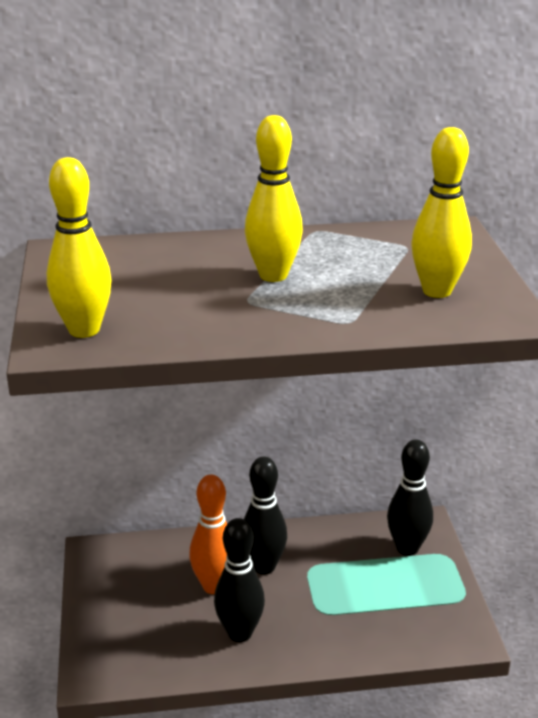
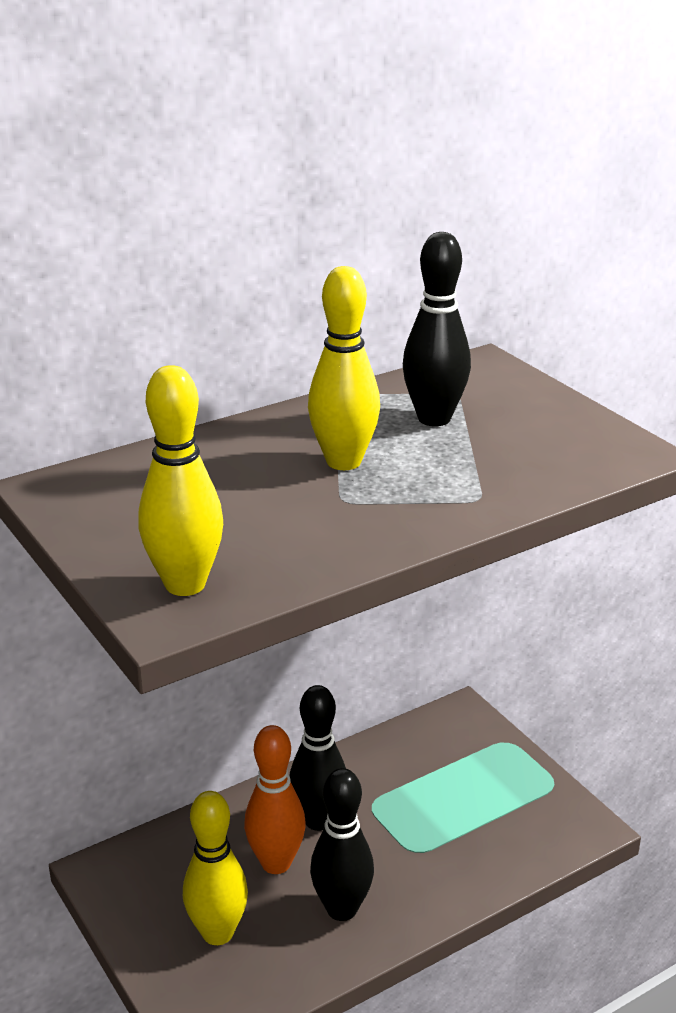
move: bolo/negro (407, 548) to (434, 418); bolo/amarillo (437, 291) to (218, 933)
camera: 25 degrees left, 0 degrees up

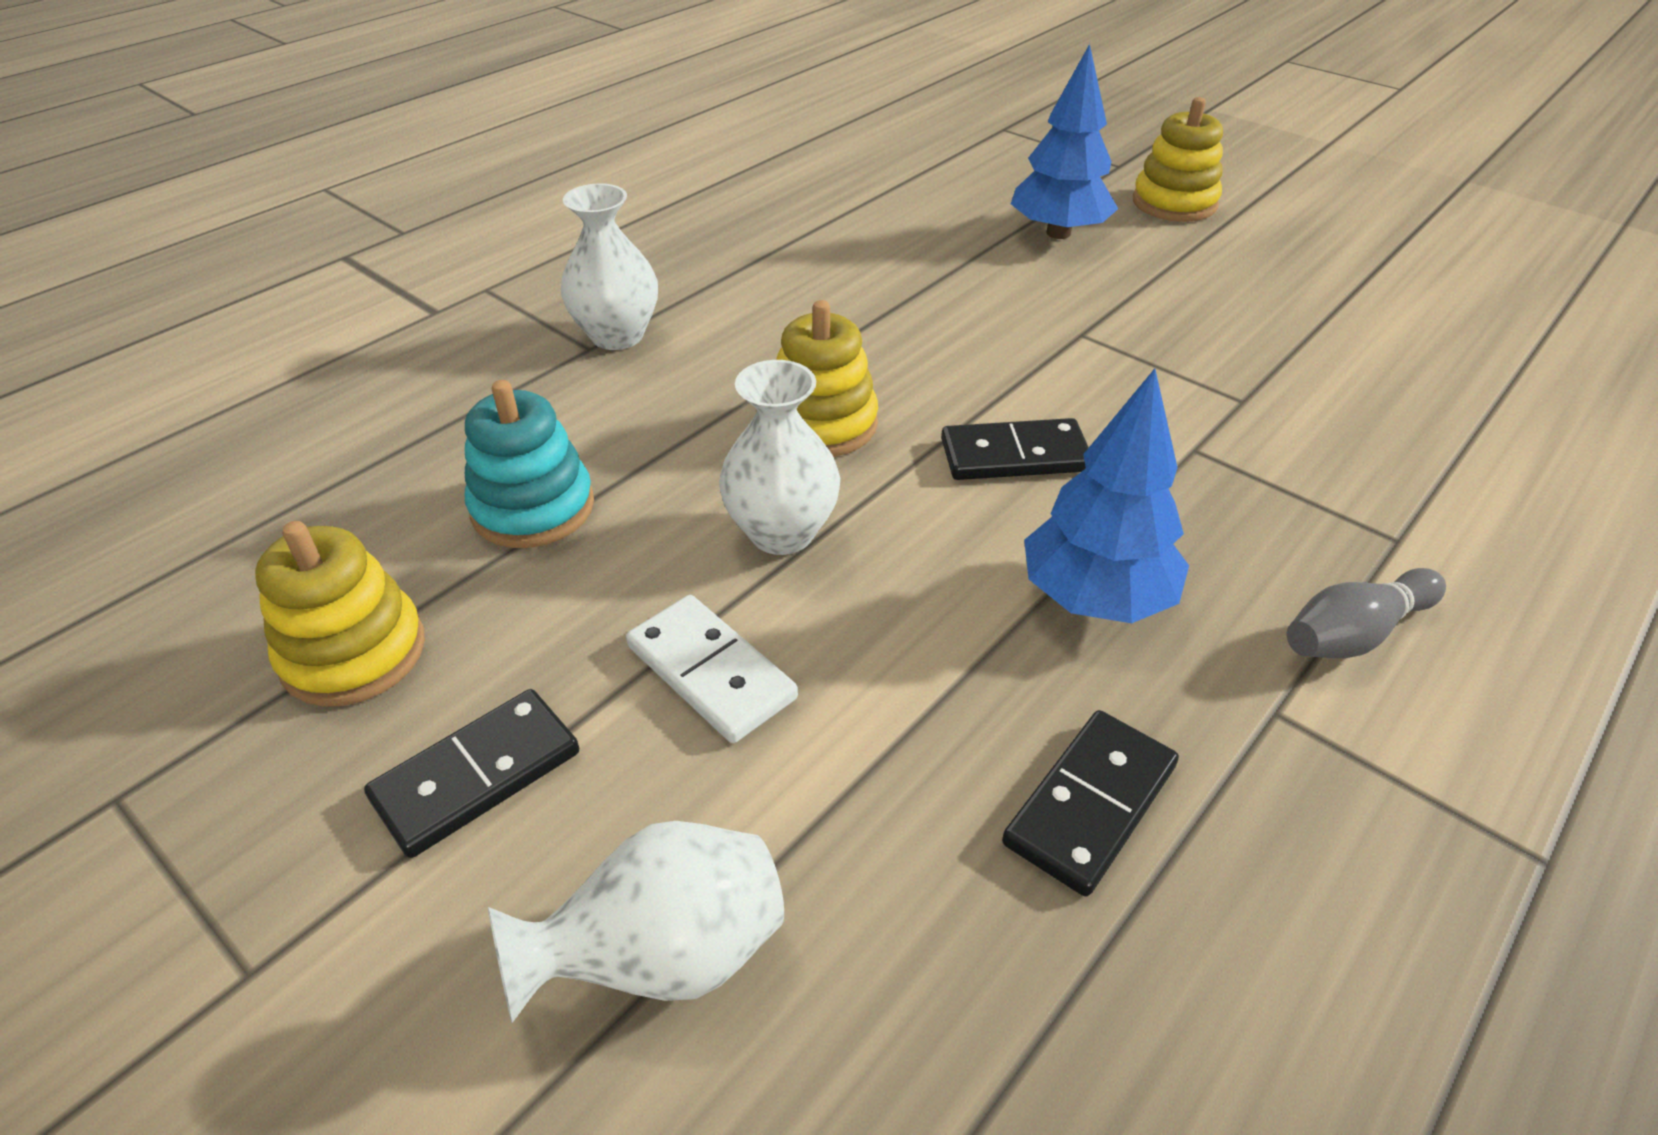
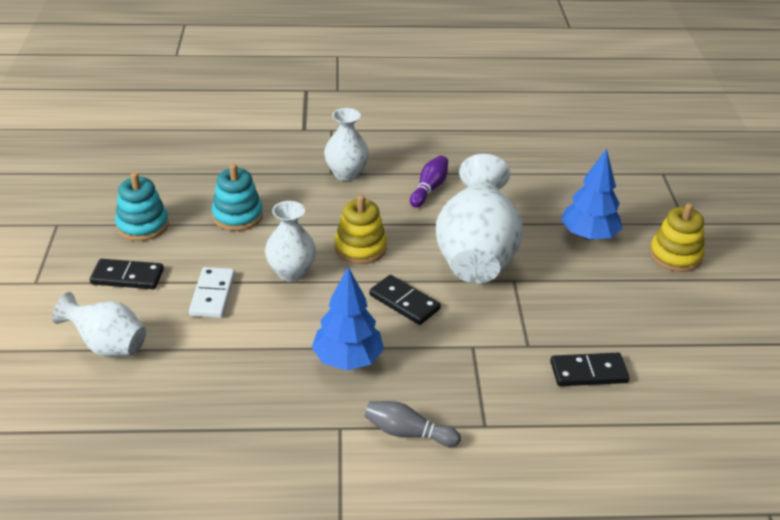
insert: bolo/morado (429, 189); florero/blanco (475, 256)
move: ficha de dominó/negro (1090, 805) to (588, 372)
recolor: juguete apilable/amarillo (353, 652) to juguete apilable/turquesa (142, 225)
camera: 45 degrees right, 5 degrees down

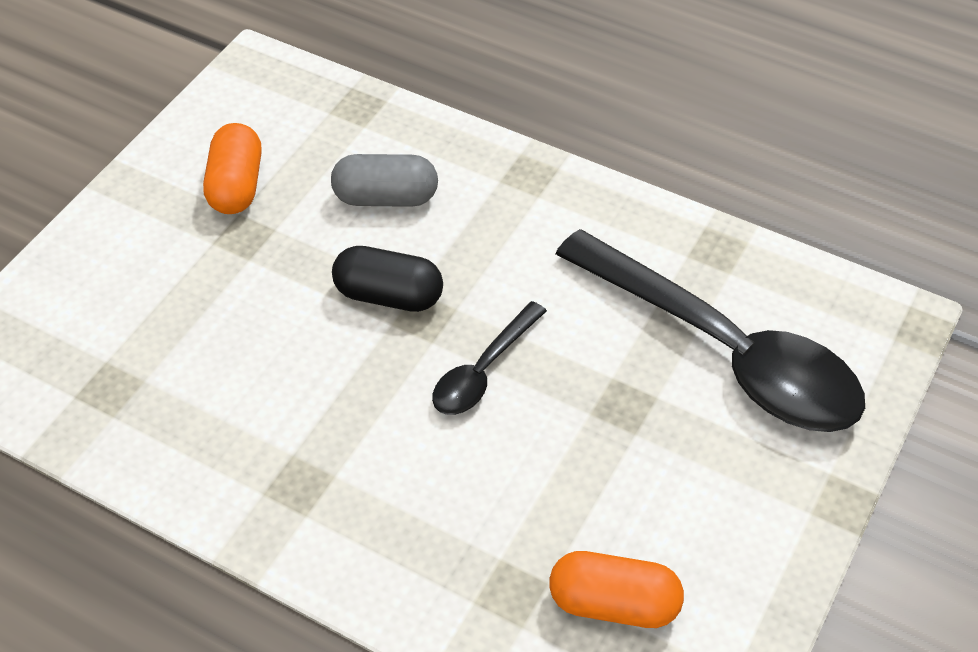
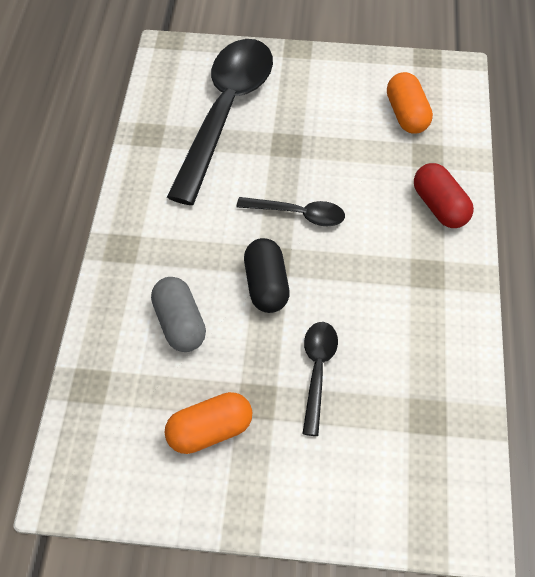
insert: cuchara/negro (317, 371); cápsula/rojo (439, 206)
camera: 115 degrees left, 5 degrees up

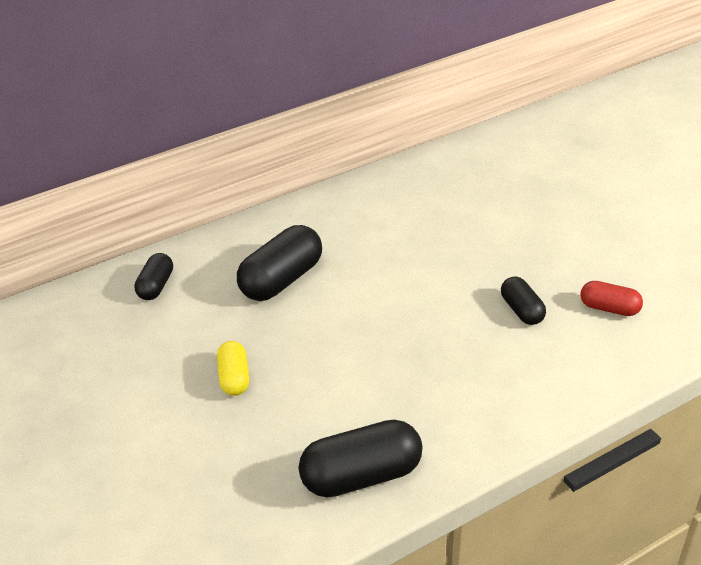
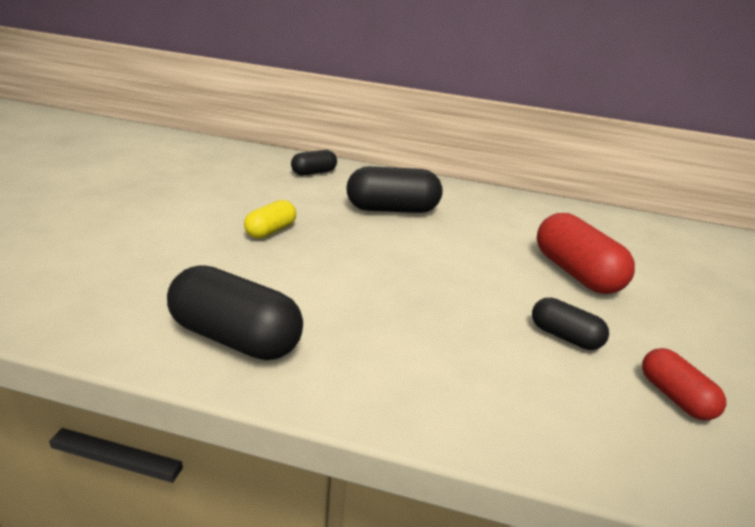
insert: cápsula/rojo (575, 273)
rotate: cápsula/negro (522, 310) = (564, 336) 75 degrees counterclockwise
camera: 40 degrees right, 10 degrees down

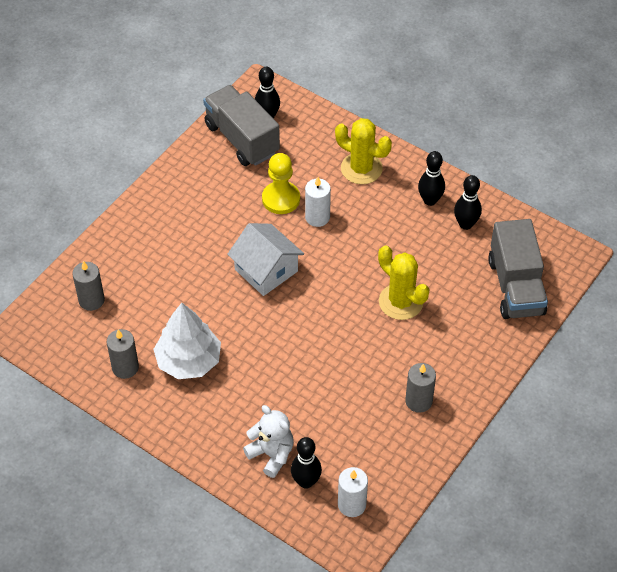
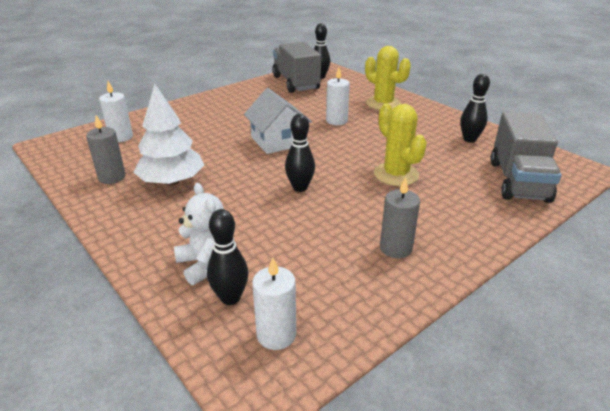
delete: peón/amarillo (281, 199)
move: bolo/negro (430, 200) to (300, 188)
recolor: vela/gris (91, 300) to vela/blanco (121, 137)
camera: 15 degrees right, 20 degrees down

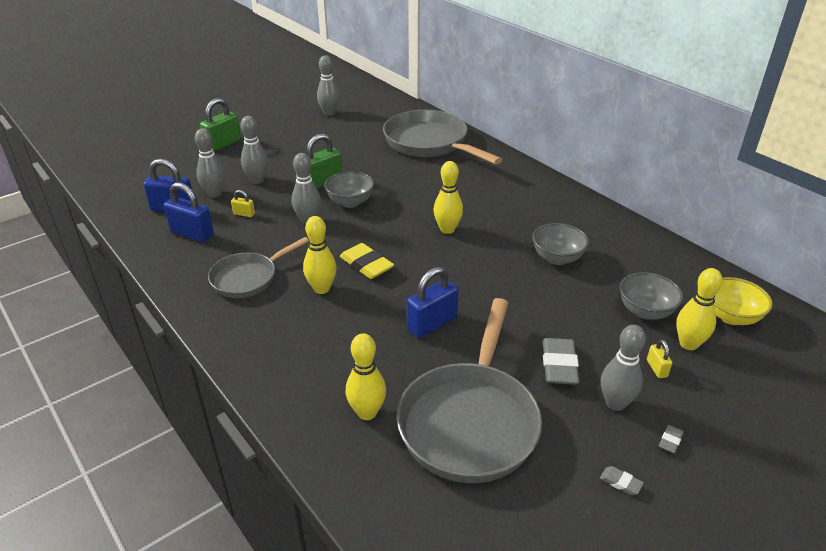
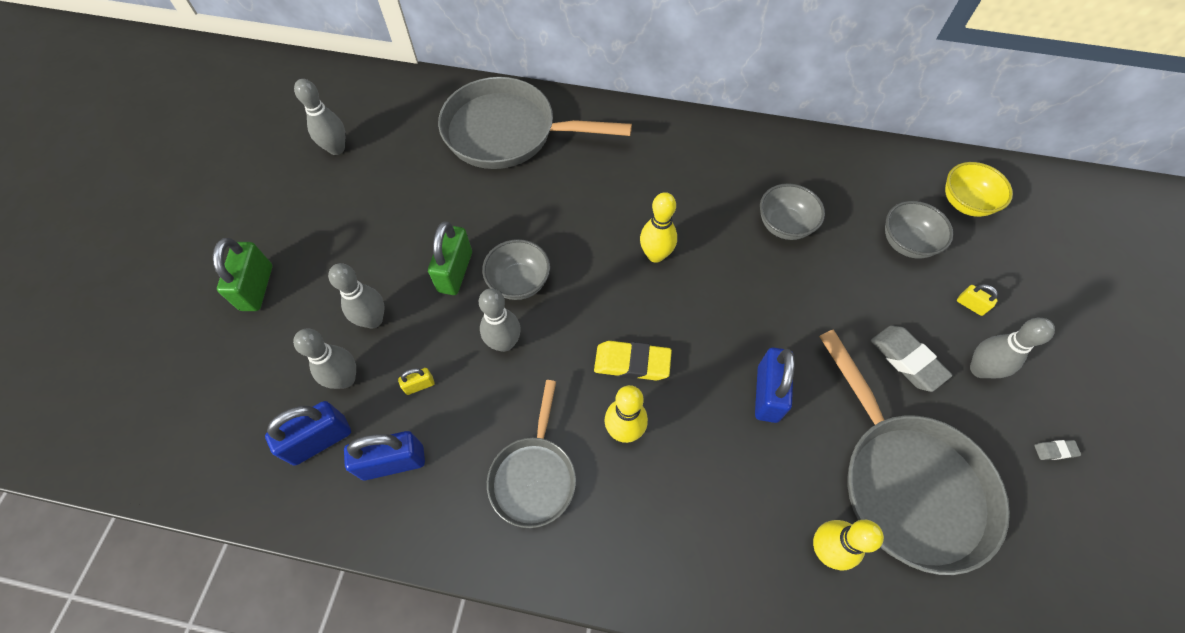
delete: goma de borrar/gris (670, 441); bolo/amarillo (688, 344)
camera: 40 degrees left, 25 degrees up

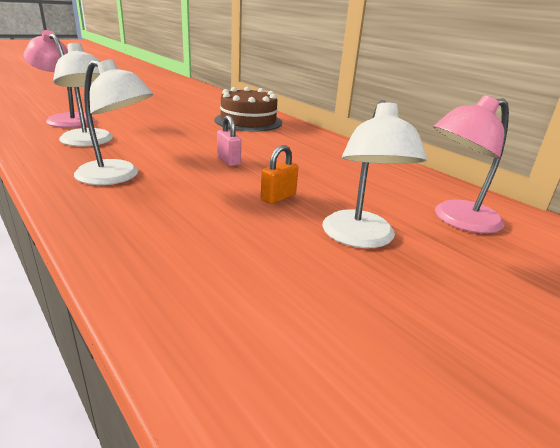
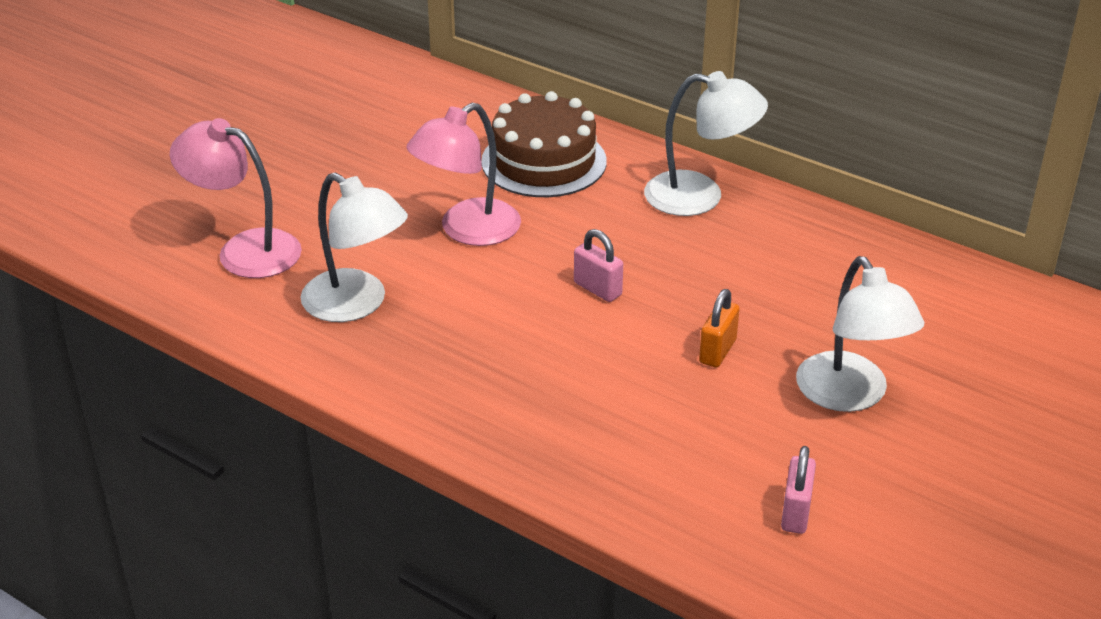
insert: candado/rosa (795, 512)
move: lámpara/blanco (117, 177) to (700, 196); lámpara/rosa (457, 220) to (467, 230)
camera: 15 degrees left, 10 degrees up

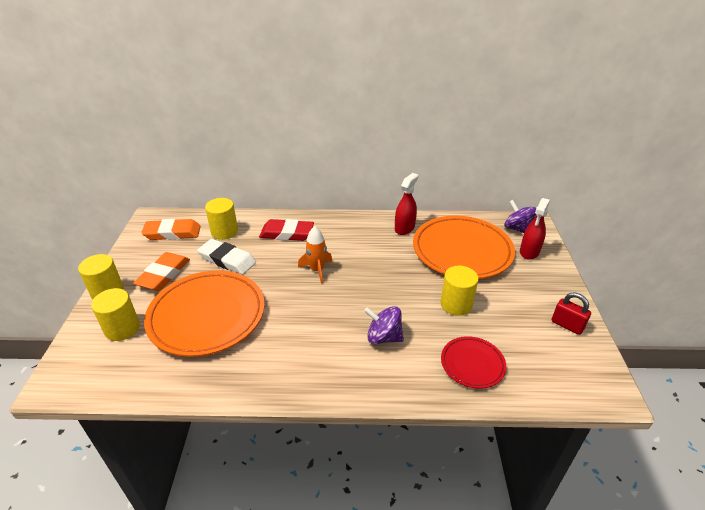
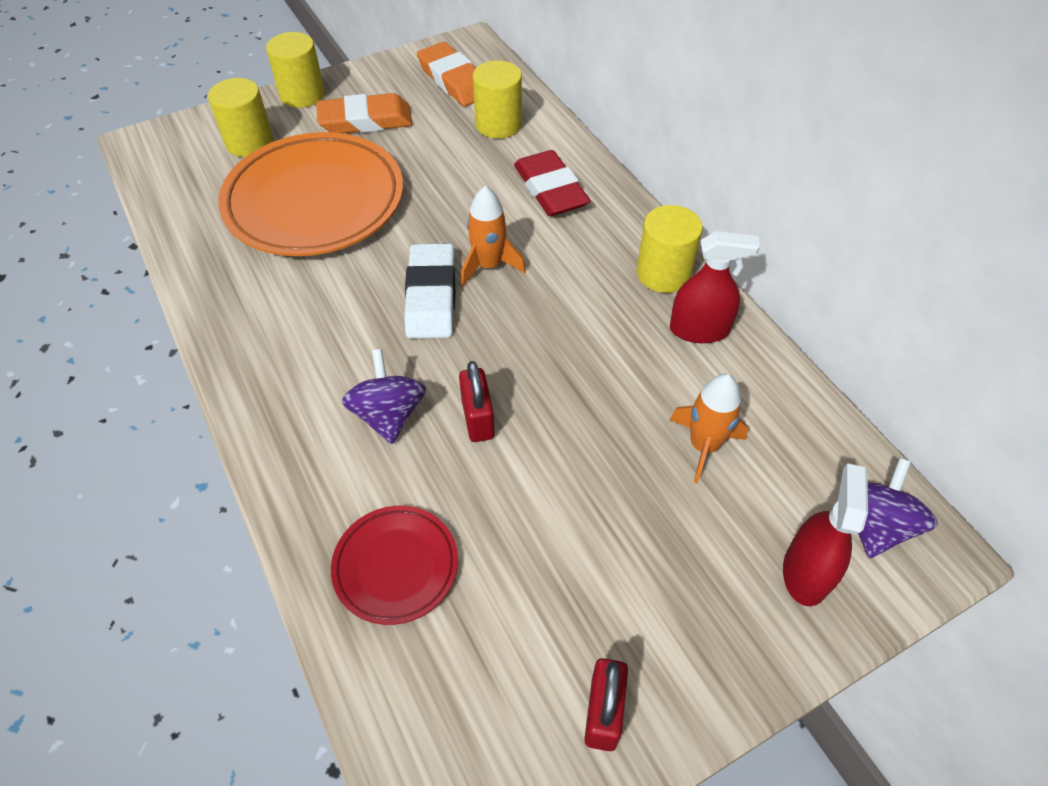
insert: candado/rojo (478, 419)
move: goma de borrar/blanco (227, 260) to (431, 296); cilindro/amarillo (456, 304) to (663, 273)
replace: plato/naranja (462, 251) to cohete/naranja (703, 446)
rotate: pulverizador/rojo (529, 252) = (806, 572) 105 degrees clockwise
camera: 60 degrees right, 15 degrees up

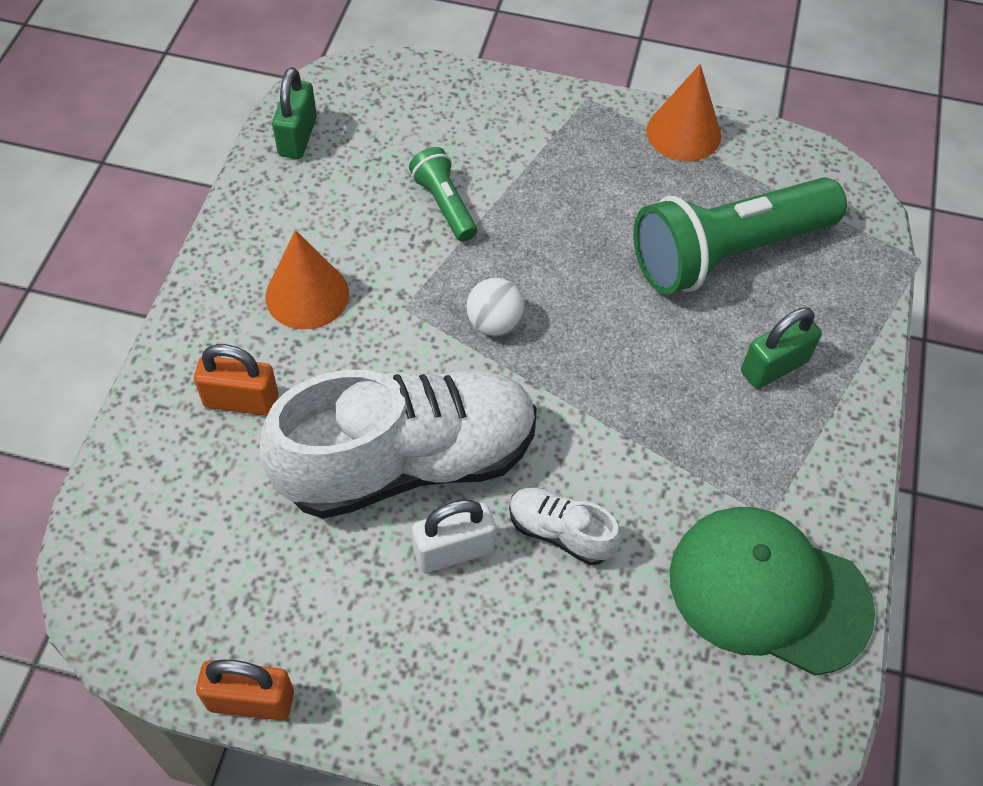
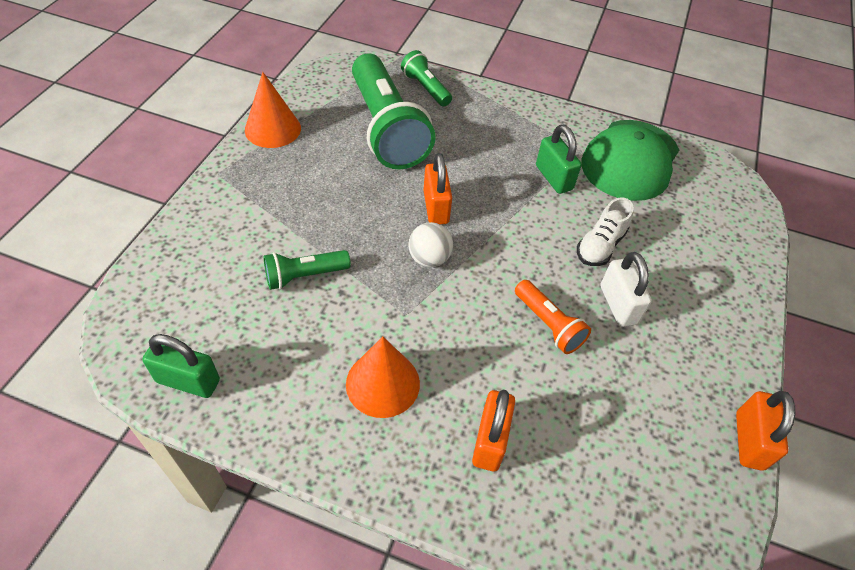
insert: lámpara de mano/verde (425, 88); candado/naranja (436, 207)
move: candado/verde (774, 367) to (554, 178)
replace: zapato/blanco (408, 461) to lámpara de mano/naranja (548, 324)
camera: 85 degrees left, 5 degrees down

